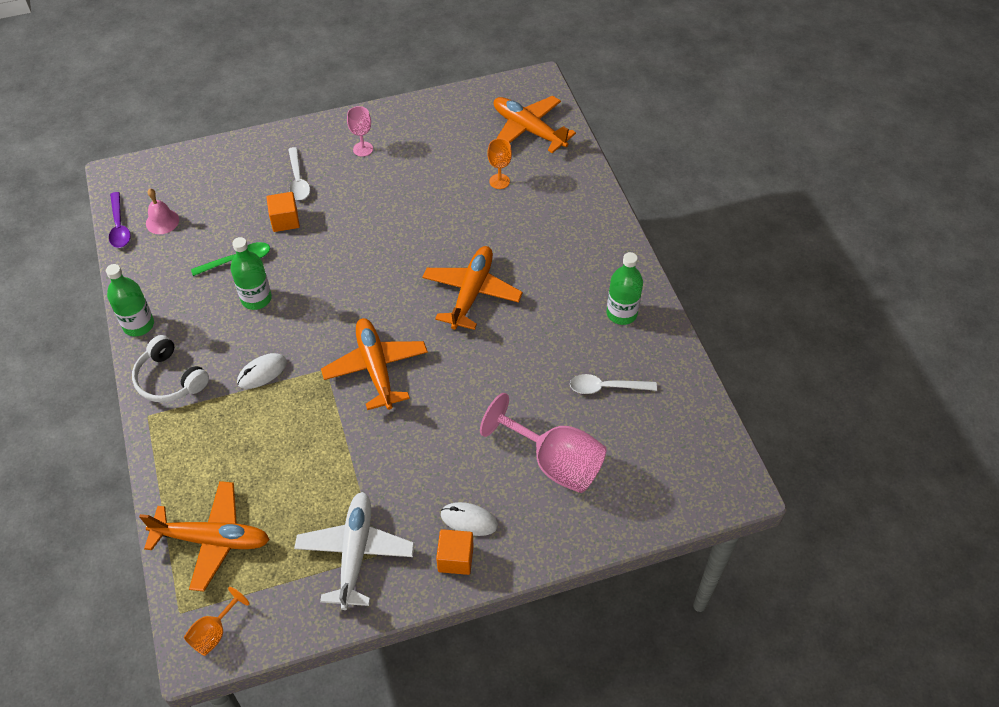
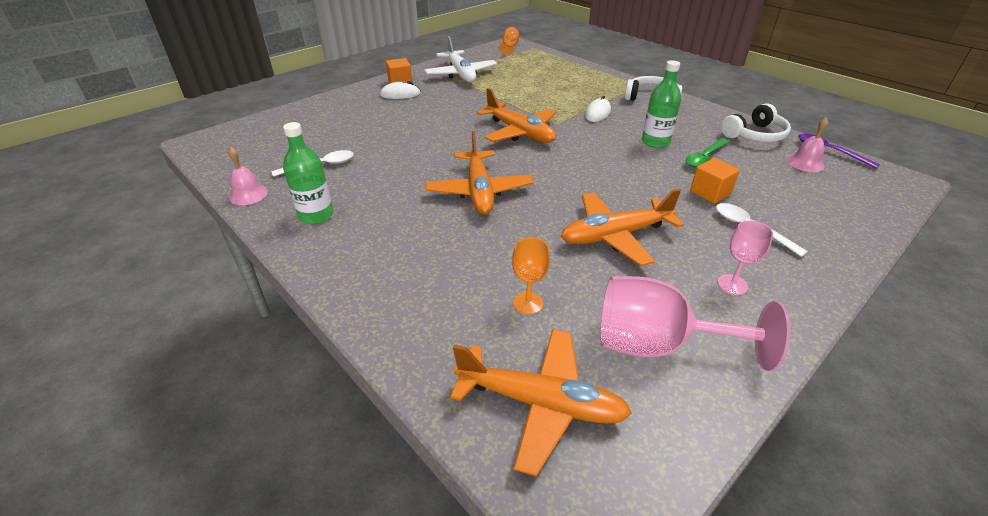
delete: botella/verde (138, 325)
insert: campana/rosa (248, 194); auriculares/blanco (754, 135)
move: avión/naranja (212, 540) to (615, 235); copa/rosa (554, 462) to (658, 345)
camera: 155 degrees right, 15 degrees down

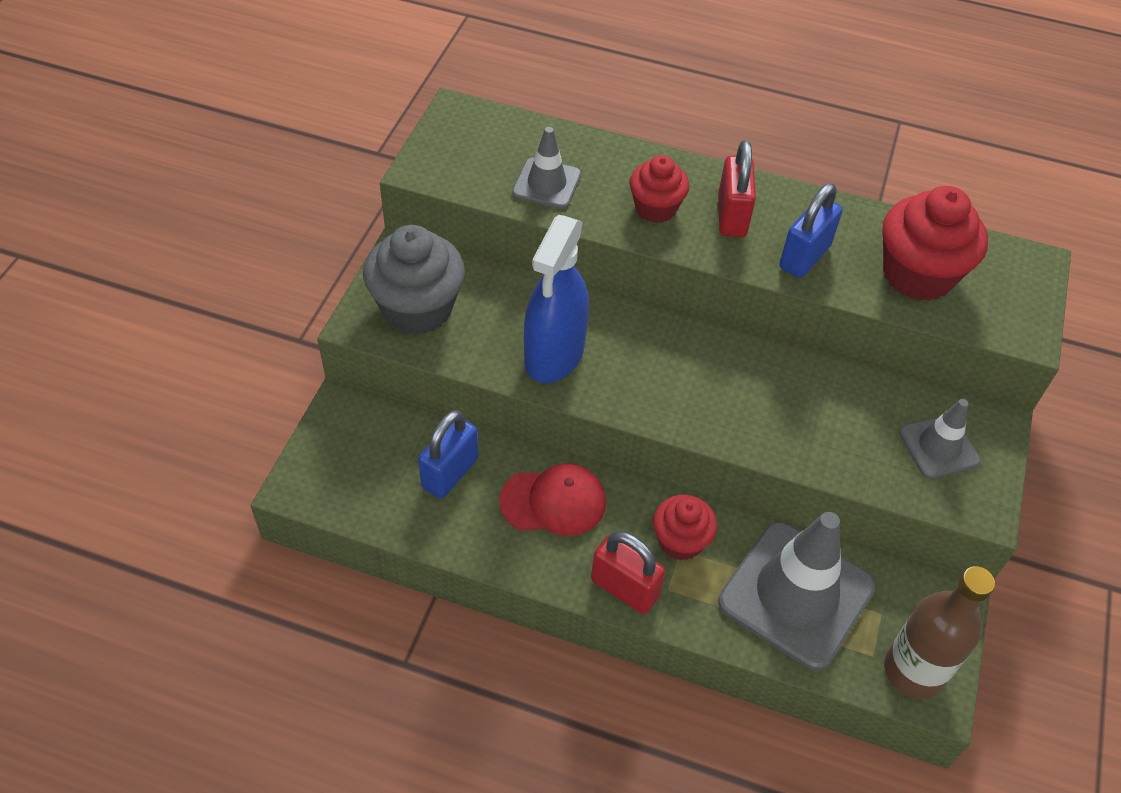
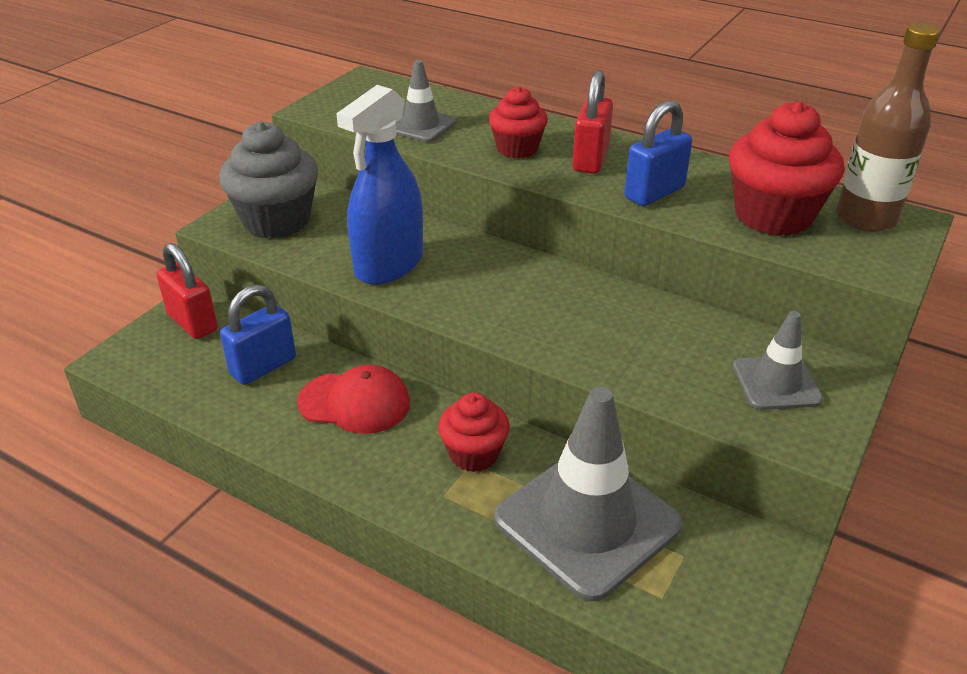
move: candado/rojo (624, 588) to (192, 322); botella/marrón (913, 671) to (866, 218)
camera: 15 degrees right, 15 degrees down

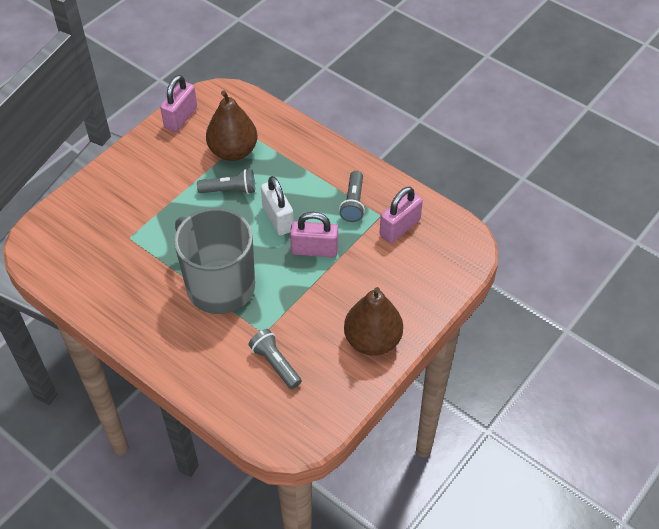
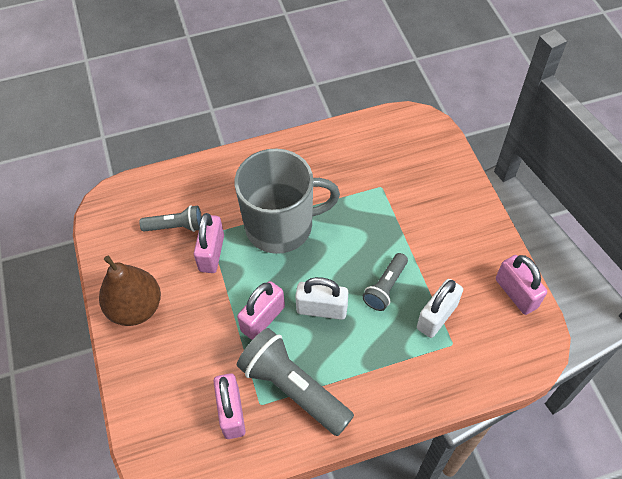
insert: candado/rosa (211, 253)
replace: pera/marrón (233, 151) to candado/blanco (437, 316)
resize: lámpara de mano/gris (353, 203) = (293, 388) x1.78
camera: 125 degrees right, 5 degrees up

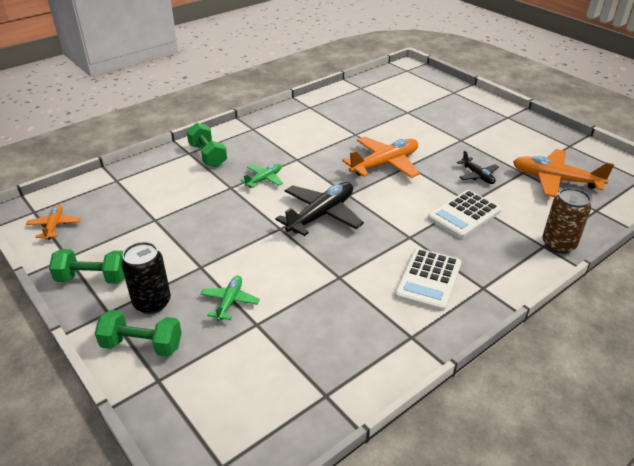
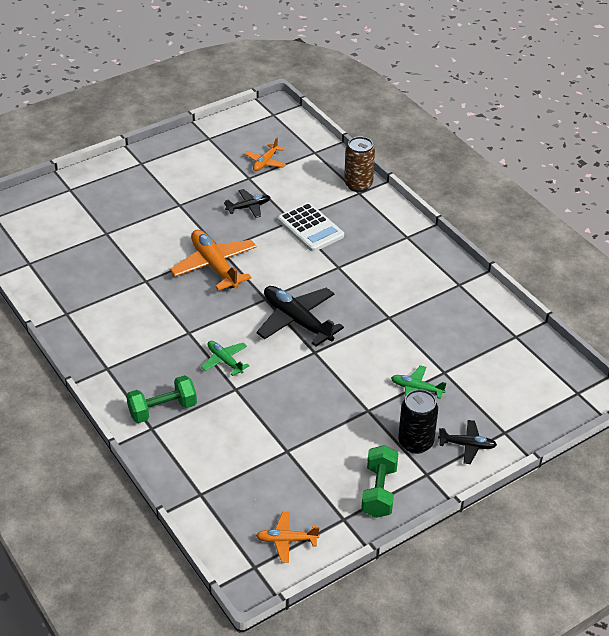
delete: calculadora/blanco (428, 280)
replace: mancuerna/verde (142, 345) to avión/negro (467, 445)
resize: avión/naranja (555, 180) = (265, 162) x0.54
camera: 85 degrees left, 5 degrees up

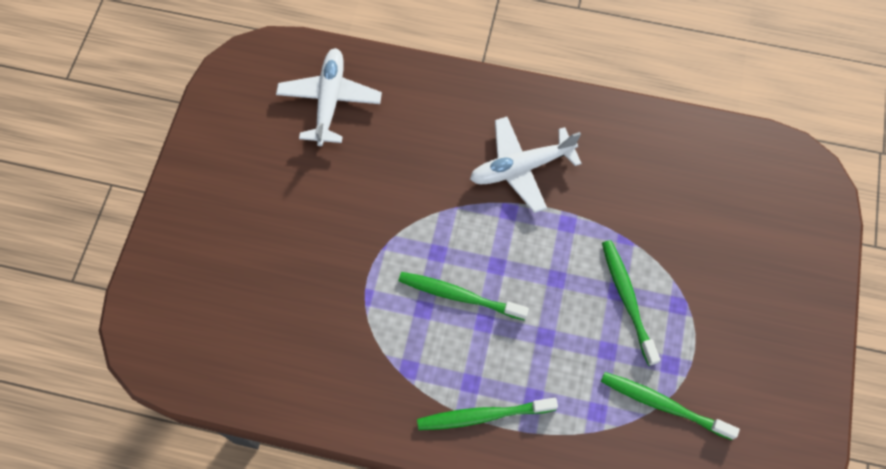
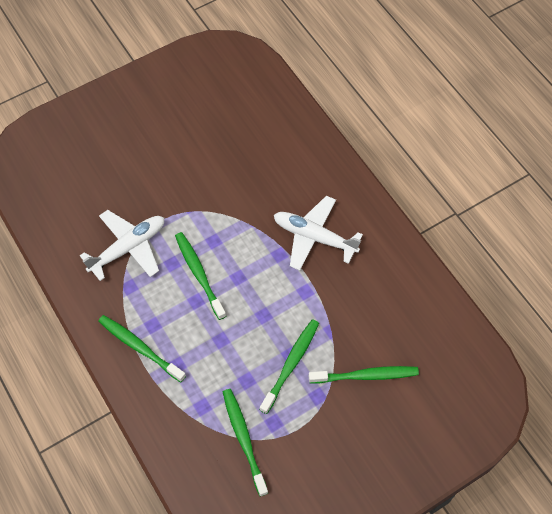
insert: cepillo de dientes/verde (365, 376)
move: avión/blanco (330, 100) to (128, 248)
camera: 45 degrees right, 5 degrees down

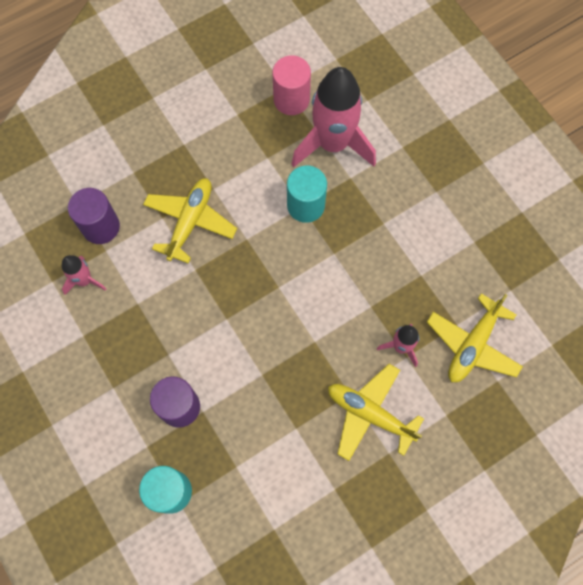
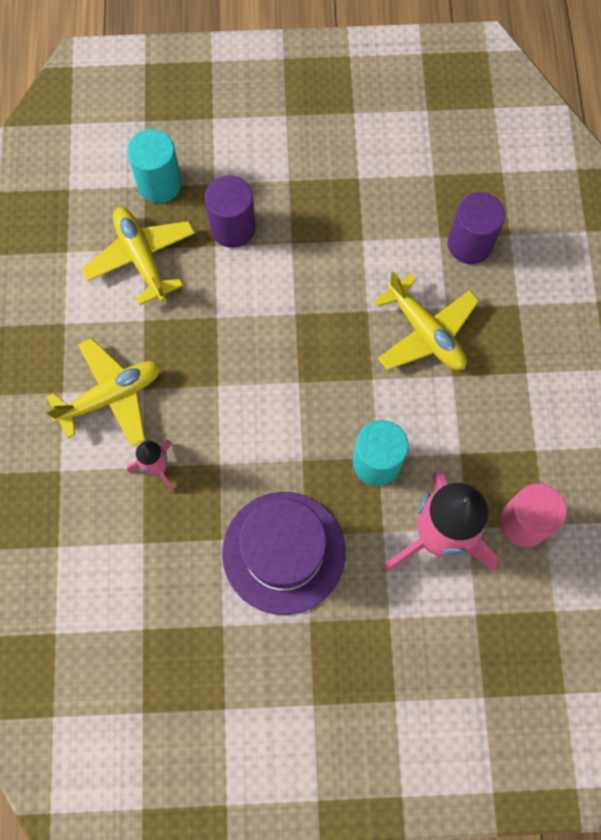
delete: cohete/rosa (84, 280)
insert: sombrero/morado (284, 552)
move: avión/amarillo (472, 344) to (141, 258)
camera: 120 degrees right, 0 degrees up

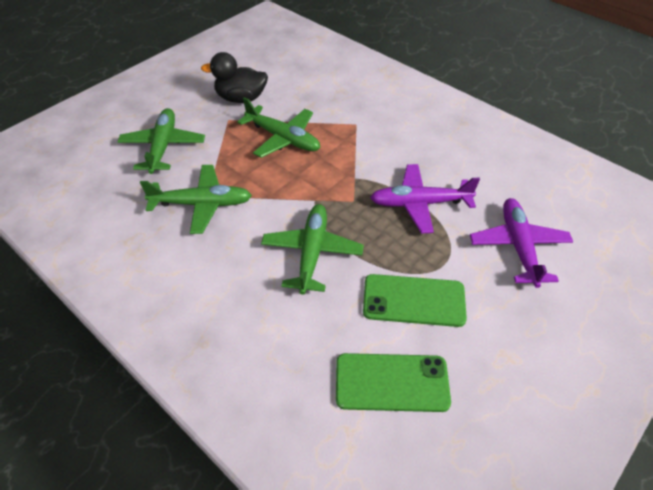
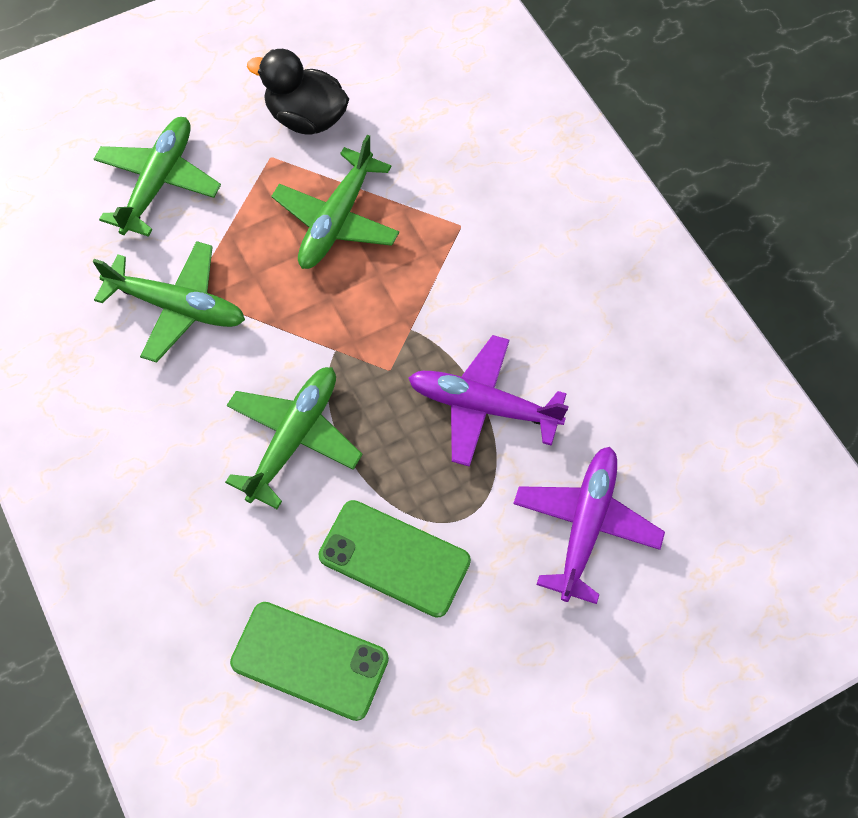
rotate: avión/verde (282, 138) = (337, 219) 60 degrees clockwise
camera: 20 degrees right, 15 degrees up

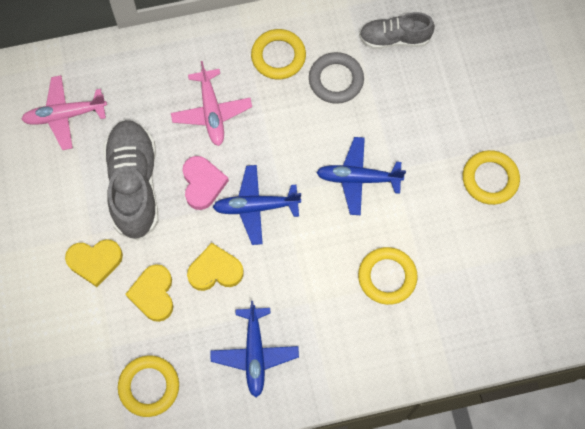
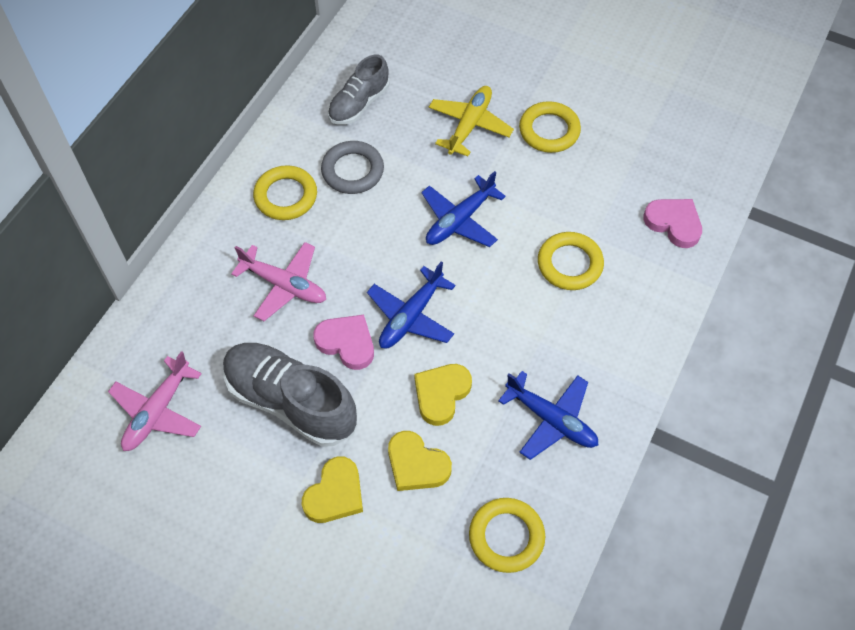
insert: avión/amarillo (469, 125); corazón/rosa (673, 223)
camera: 50 degrees left, 10 degrees down

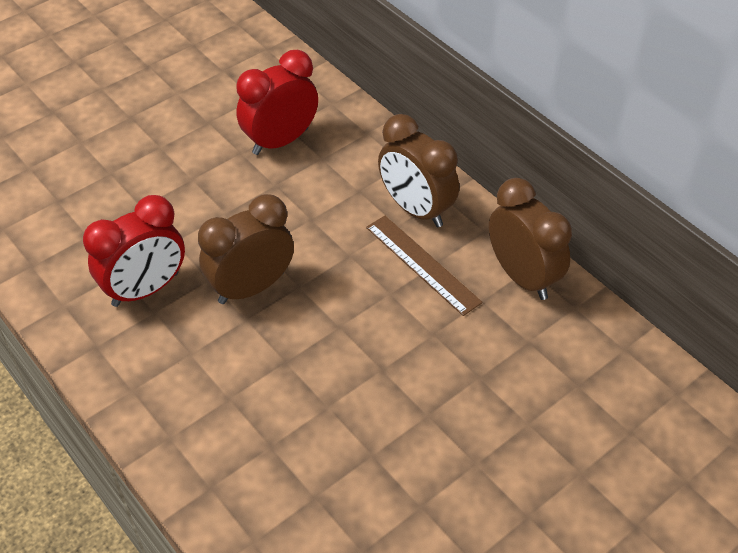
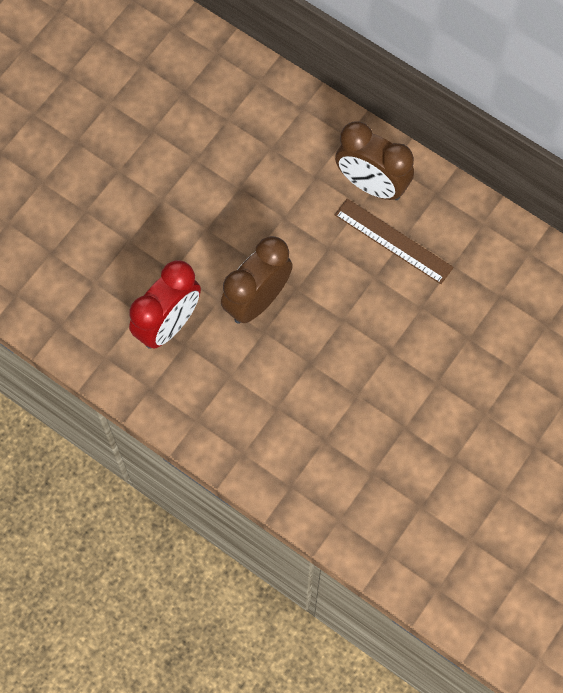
delete: despertador/rojo (280, 141); despertador/marrón (522, 276)
camera: 15 degrees left, 20 degrees up

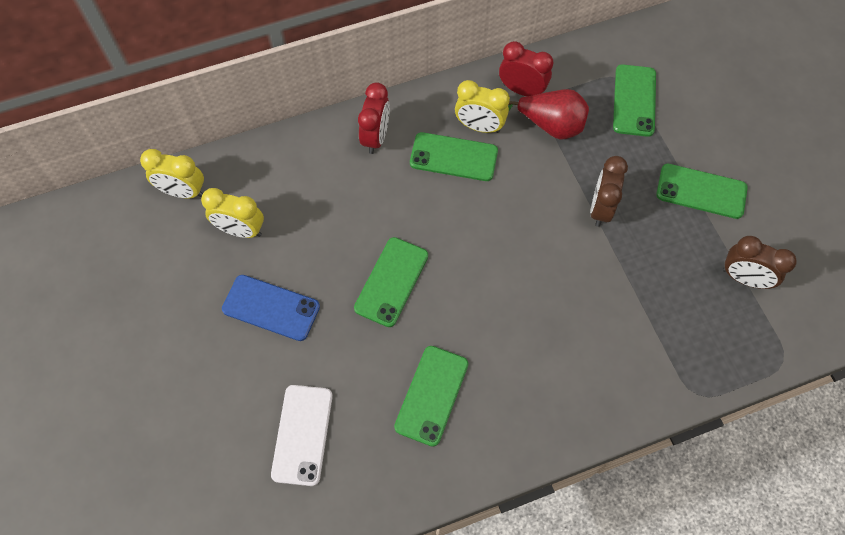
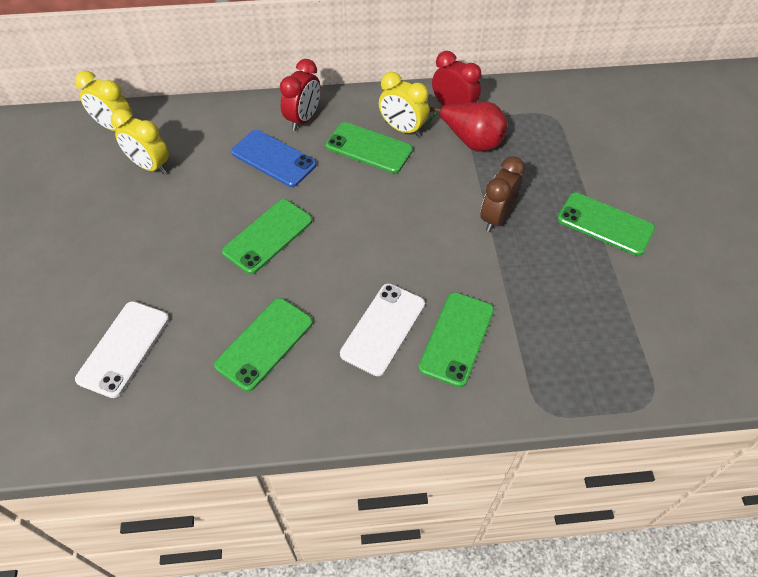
delete: despertador/marrón (744, 278)
insert: móvil/blanco (383, 329)
move: móvil/azul (271, 308) to (273, 158); móvil/verde (634, 100) to (456, 338)
camera: 15 degrees right, 10 degrees down

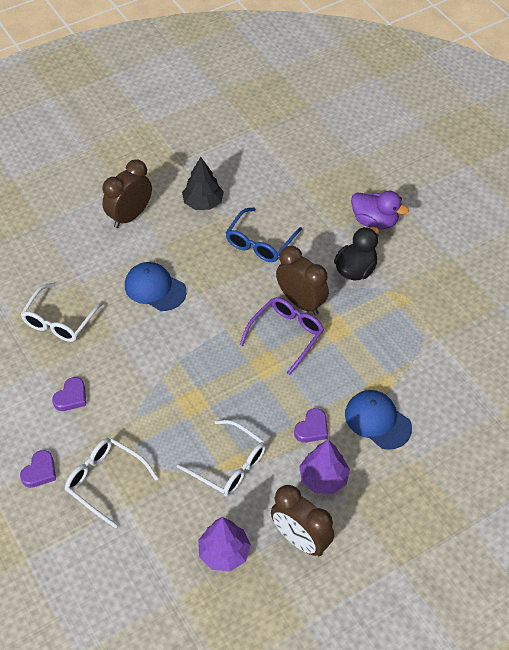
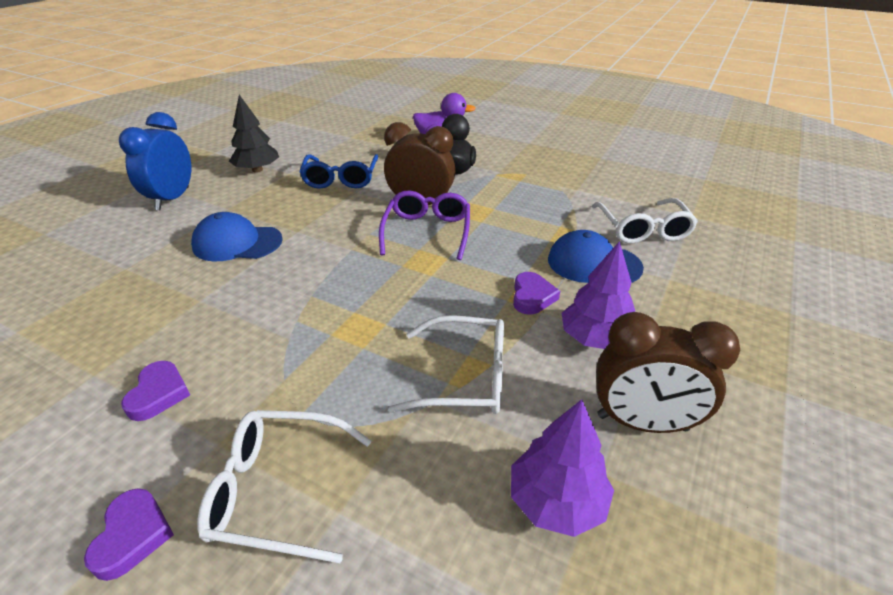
move: gafas/blanco (60, 321) to (642, 229)
recolor: despertador/marrón (130, 216) to despertador/azul (172, 199)
camera: 30 degrees left, 15 degrees down

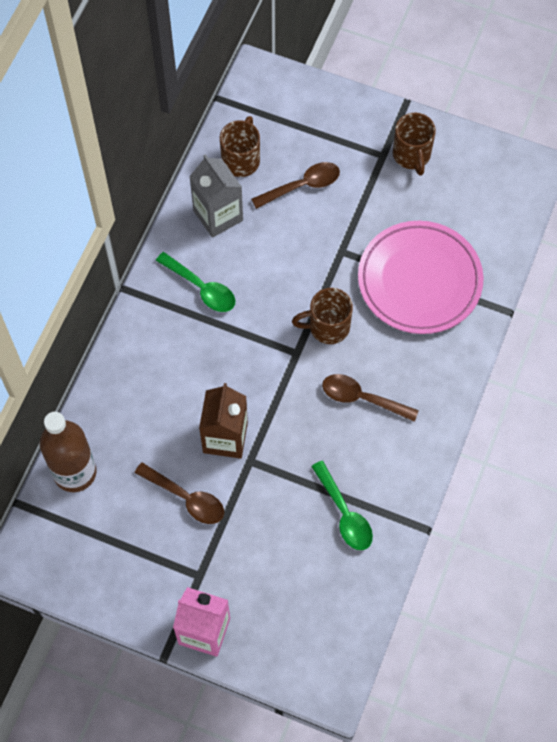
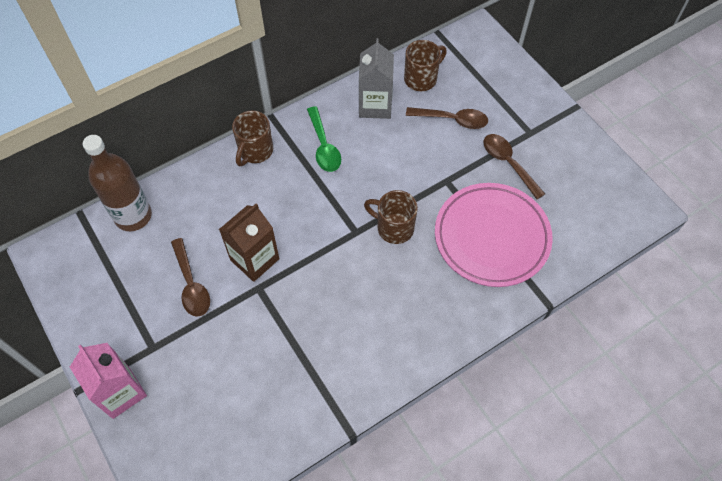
delete: cuchara/verde (344, 513)
move: cuchara/marrón (362, 398) to (508, 163); taza/marrón (411, 155) to (255, 151)
camera: 35 degrees right, 5 degrees down

